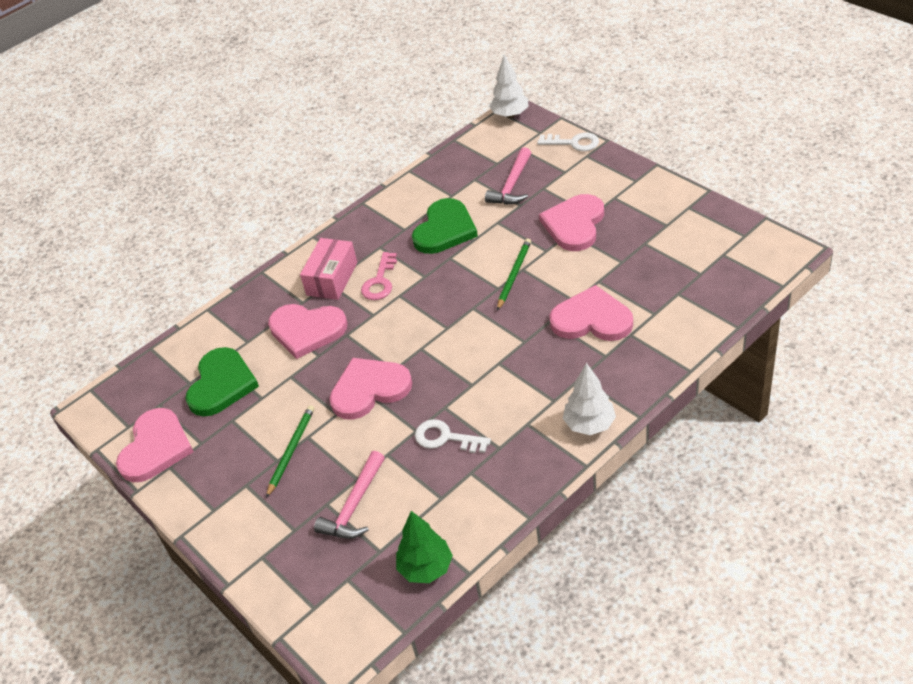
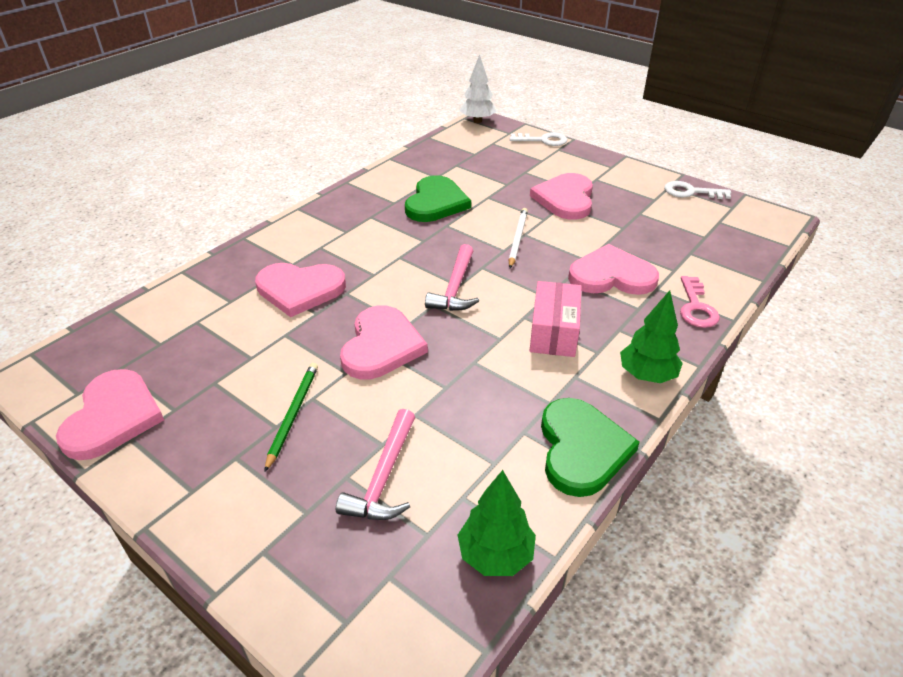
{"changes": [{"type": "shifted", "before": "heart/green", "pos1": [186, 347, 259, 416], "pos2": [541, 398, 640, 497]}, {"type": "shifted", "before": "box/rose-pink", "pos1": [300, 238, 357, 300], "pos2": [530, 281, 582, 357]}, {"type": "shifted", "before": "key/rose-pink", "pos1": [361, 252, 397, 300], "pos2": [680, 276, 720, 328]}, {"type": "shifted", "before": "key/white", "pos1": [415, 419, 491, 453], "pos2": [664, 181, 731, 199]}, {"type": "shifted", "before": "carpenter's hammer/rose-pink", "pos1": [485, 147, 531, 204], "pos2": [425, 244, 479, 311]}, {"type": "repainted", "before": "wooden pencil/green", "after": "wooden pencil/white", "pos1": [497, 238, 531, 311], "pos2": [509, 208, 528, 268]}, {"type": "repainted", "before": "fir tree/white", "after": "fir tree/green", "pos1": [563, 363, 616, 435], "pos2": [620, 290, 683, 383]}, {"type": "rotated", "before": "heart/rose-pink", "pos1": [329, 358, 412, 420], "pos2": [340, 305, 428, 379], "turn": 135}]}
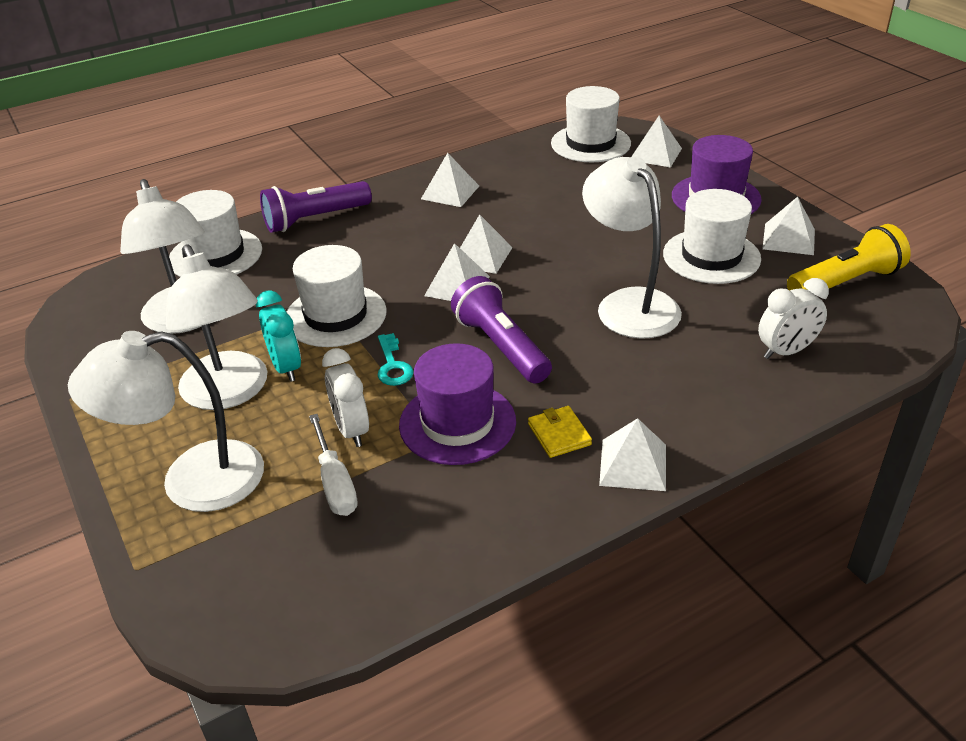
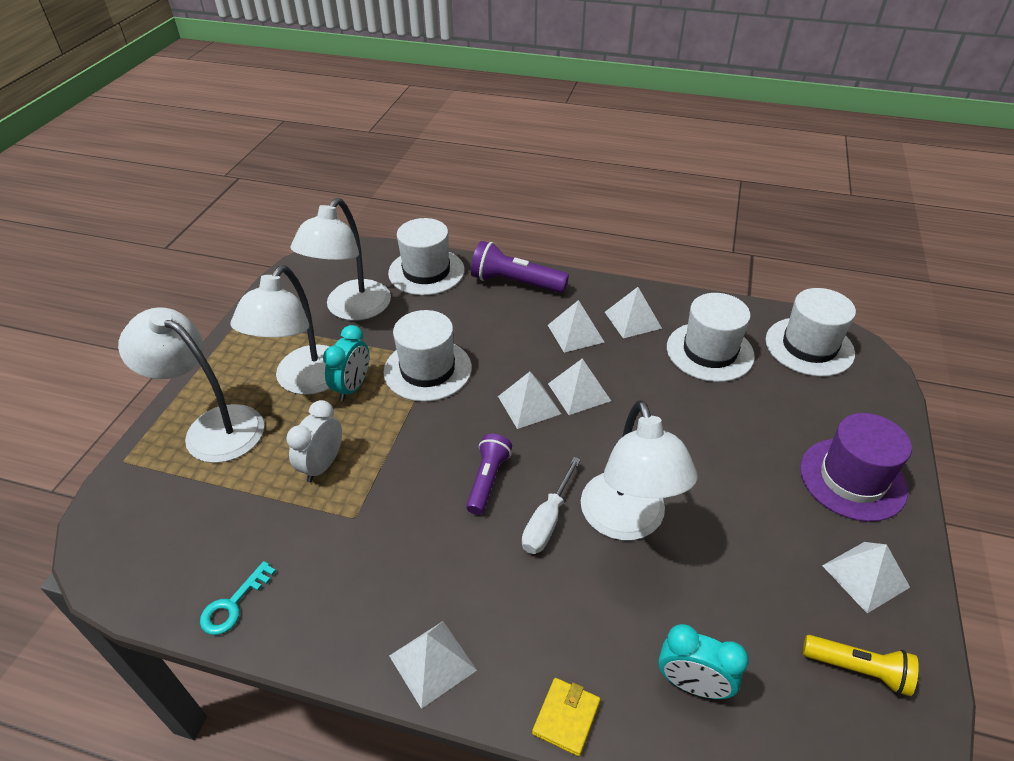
{"changes": [{"type": "gone", "before": "top hat/violet", "pos1": [399, 343, 516, 465]}, {"type": "shifted", "before": "screwdriver/white", "pos1": [309, 414, 358, 516], "pos2": [522, 457, 581, 554]}, {"type": "shifted", "before": "key/turquoise", "pos1": [378, 333, 414, 386], "pos2": [200, 561, 276, 635]}, {"type": "shifted", "before": "wallet/golden", "pos1": [528, 406, 592, 458], "pos2": [532, 678, 600, 756]}, {"type": "shifted", "before": "pyramid shape/white", "pos1": [631, 116, 682, 167], "pos2": [548, 300, 604, 353]}, {"type": "shifted", "before": "top hat/white", "pos1": [663, 189, 761, 284], "pos2": [667, 293, 755, 382]}, {"type": "repainted", "before": "alarm clock/white", "after": "alarm clock/turquoise", "pos1": [758, 278, 829, 359], "pos2": [658, 624, 749, 699]}, {"type": "rotated", "before": "desk lamp/white", "pos1": [582, 156, 682, 339], "pos2": [581, 400, 698, 540], "turn": 150}, {"type": "scaled", "before": "flashlight/violet", "pos1": [451, 276, 552, 384], "pos2": [466, 434, 512, 515], "scale": 0.66}, {"type": "scaled", "before": "flashlight/golden", "pos1": [787, 224, 911, 290], "pos2": [803, 635, 919, 696], "scale": 0.66}]}
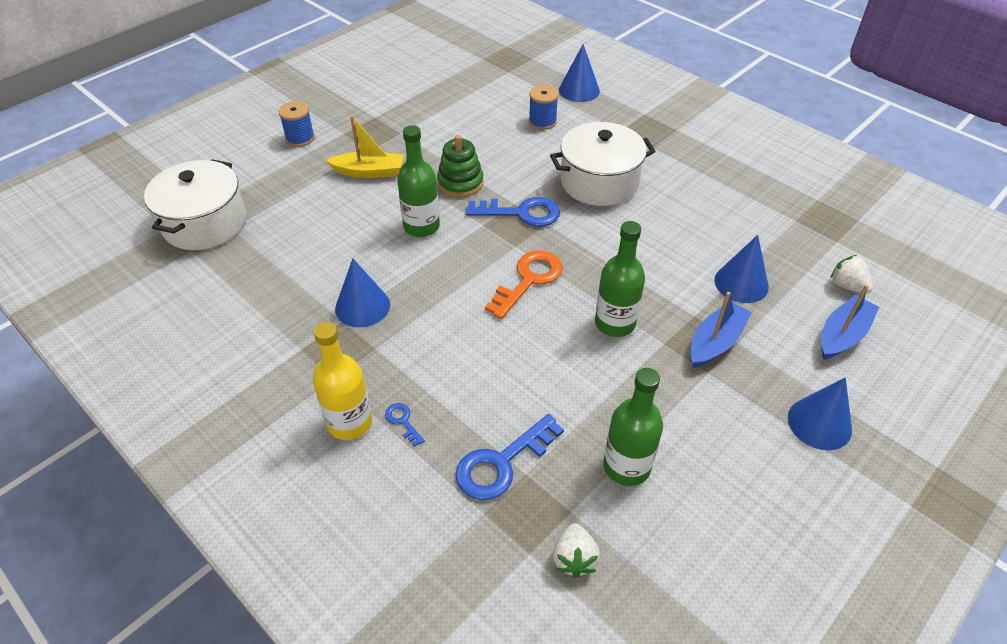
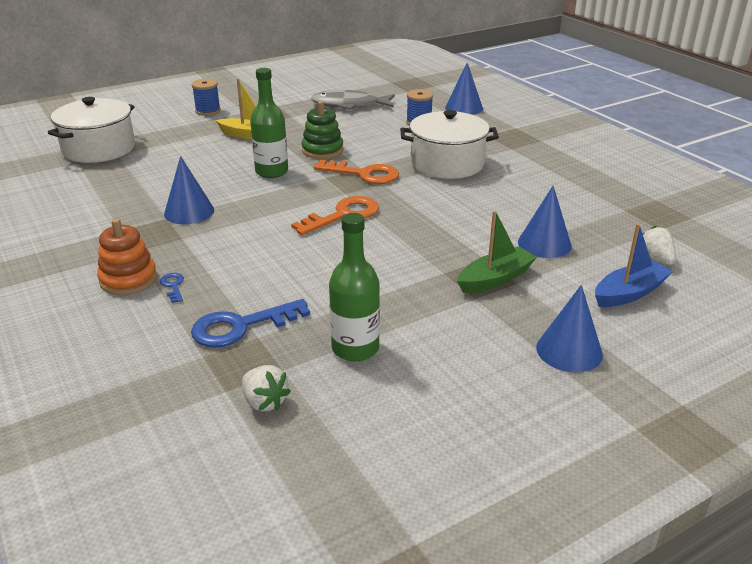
{"changes": [{"type": "gone", "before": "bottle/green", "pos1": [595, 221, 645, 337]}, {"type": "new", "after": "toy fish/ash-grey", "pos2": [311, 90, 395, 110]}, {"type": "swapped", "before": "bottle/golden", "after": "stacking rings/bright orange", "pos1": [313, 322, 372, 440], "pos2": [97, 219, 157, 295]}, {"type": "repainted", "before": "key/cobalt", "after": "key/bright orange", "pos1": [465, 197, 560, 227], "pos2": [314, 160, 399, 184]}, {"type": "repainted", "before": "toy boat/cobalt", "after": "toy boat/green", "pos1": [690, 292, 752, 368], "pos2": [457, 210, 537, 293]}, {"type": "rotated", "before": "berry/white", "pos1": [553, 523, 600, 578], "pos2": [242, 365, 291, 411], "turn": -60}]}
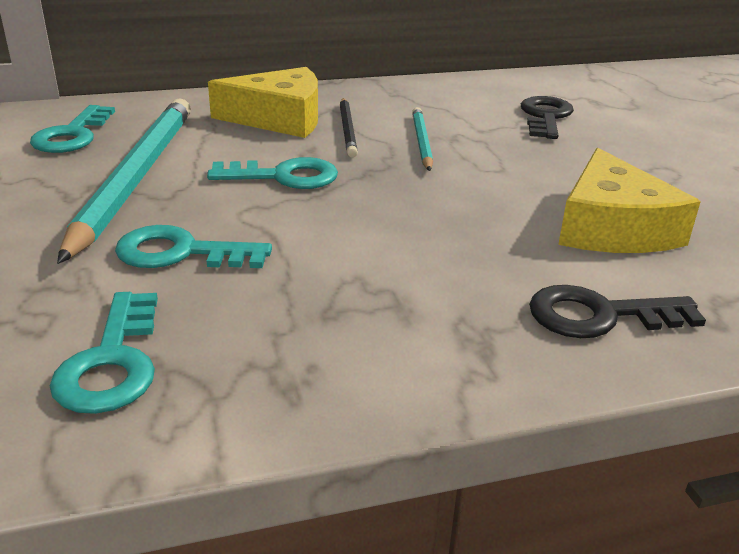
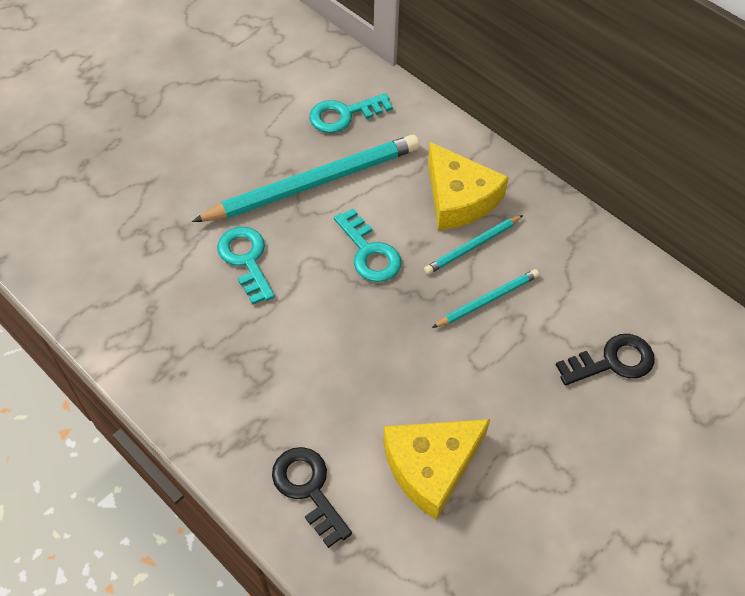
{"changes": [{"type": "gone", "before": "key/turquoise", "pos1": [50, 292, 158, 414]}, {"type": "repainted", "before": "wooden pencil/black", "after": "wooden pencil/turquoise", "pos1": [340, 98, 358, 158], "pos2": [424, 215, 523, 274]}]}
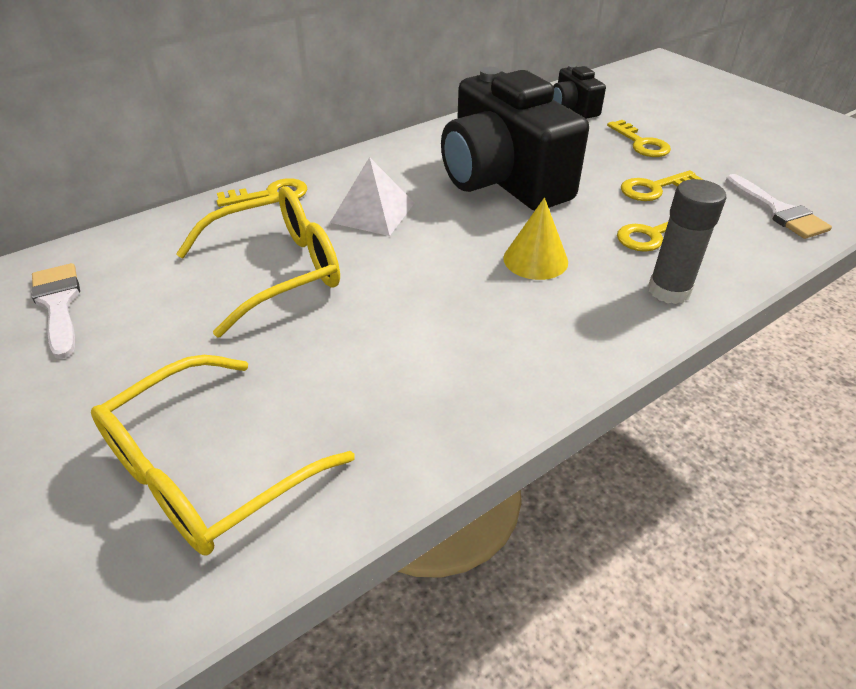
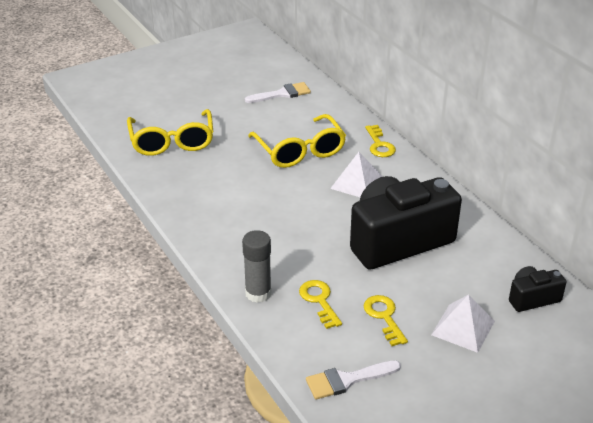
{"changes": [{"type": "gone", "before": "cone/golden", "pos1": [503, 198, 568, 280]}, {"type": "swapped", "before": "key/golden", "after": "pyramid shape/white", "pos1": [607, 120, 671, 157], "pos2": [431, 294, 495, 353]}, {"type": "rotated", "before": "glasses/golden", "pos1": [91, 355, 355, 556], "pos2": [127, 109, 213, 156], "turn": -150}]}
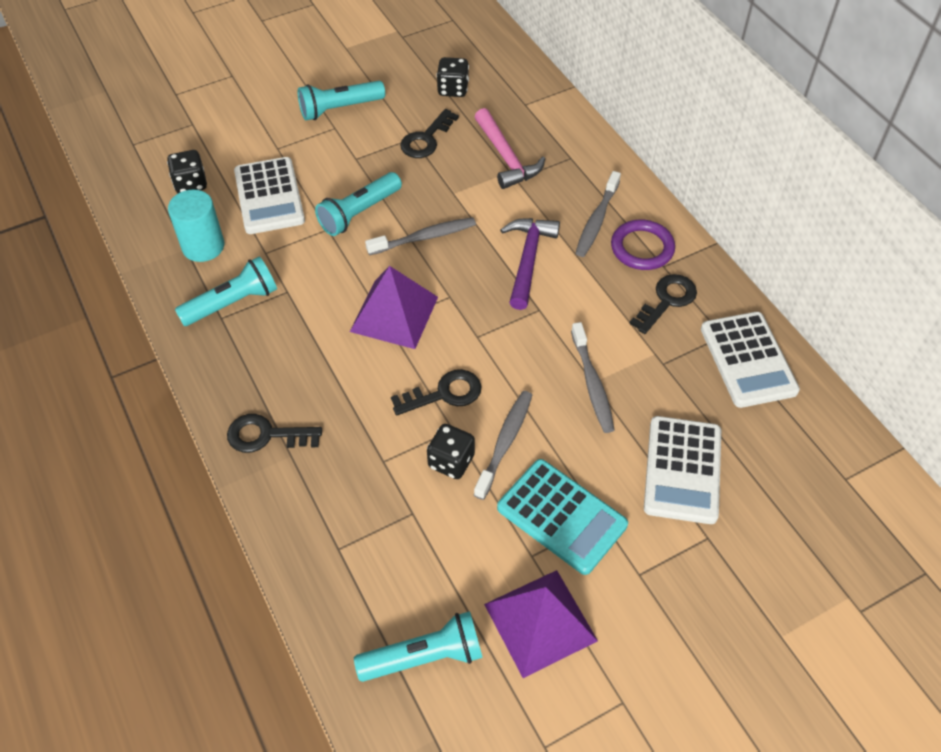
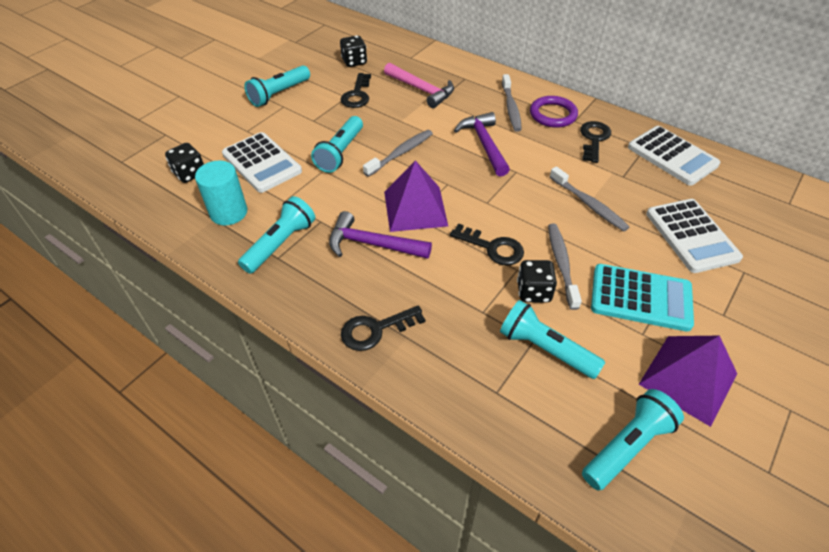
{"changes": [{"type": "new", "after": "carpenter's hammer/violet", "pos2": [329, 211, 432, 259]}, {"type": "new", "after": "flashlight/turquoise", "pos2": [500, 300, 605, 379]}, {"type": "rotated", "before": "key/black", "pos1": [391, 369, 482, 415], "pos2": [450, 223, 524, 266], "turn": 75}]}
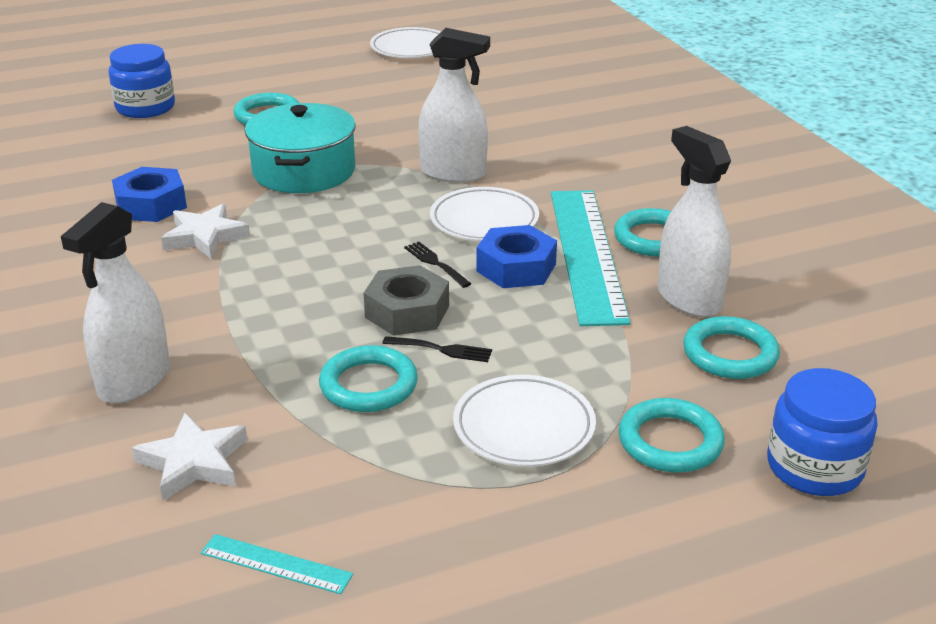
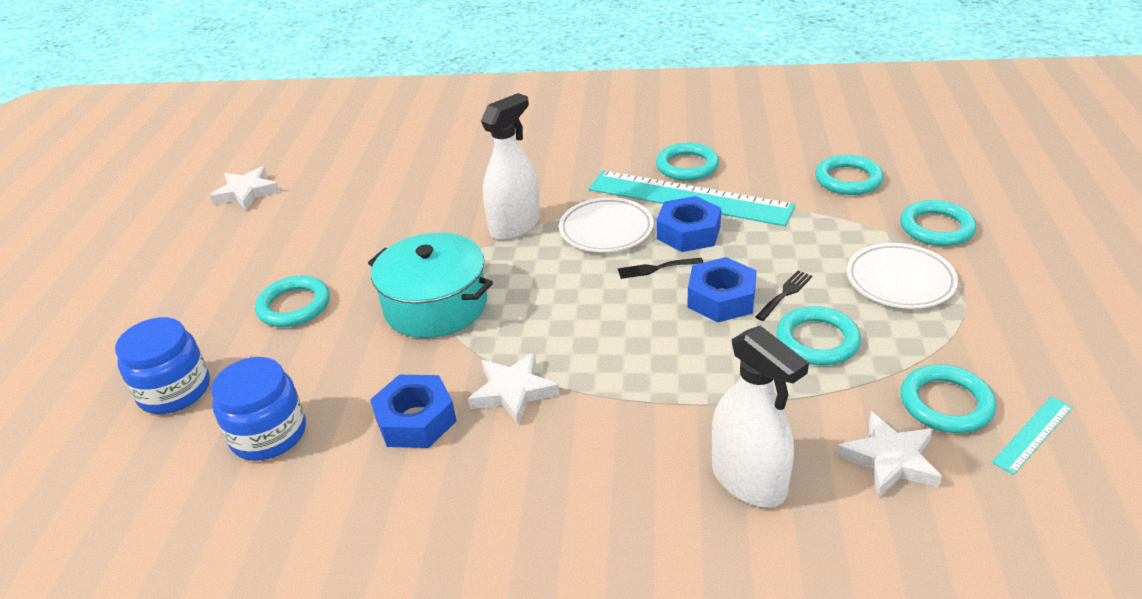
{"changes": [{"type": "gone", "before": "spray bottle/white", "pos1": [658, 126, 731, 317]}, {"type": "new", "after": "hoop/turquoise", "pos2": [900, 364, 996, 433]}, {"type": "shifted", "before": "preserve jar/cobalt", "pos1": [767, 368, 878, 496], "pos2": [211, 357, 306, 461]}, {"type": "swapped", "before": "plate/white", "after": "five-pointed star/white", "pos1": [370, 27, 441, 58], "pos2": [210, 166, 280, 210]}, {"type": "repainted", "before": "hex nut/ash-grey", "after": "hex nut/cobalt", "pos1": [364, 265, 449, 336], "pos2": [687, 257, 757, 322]}]}
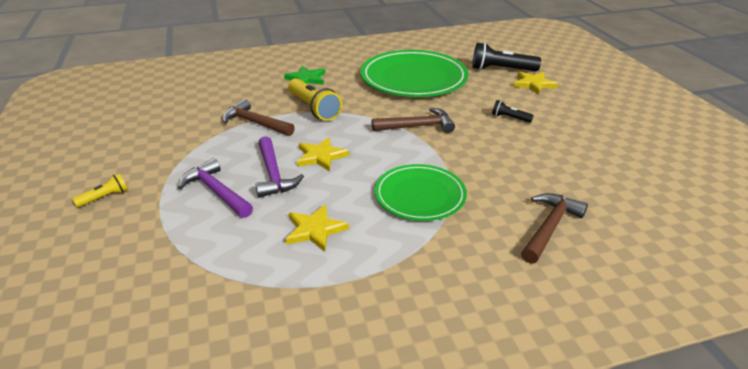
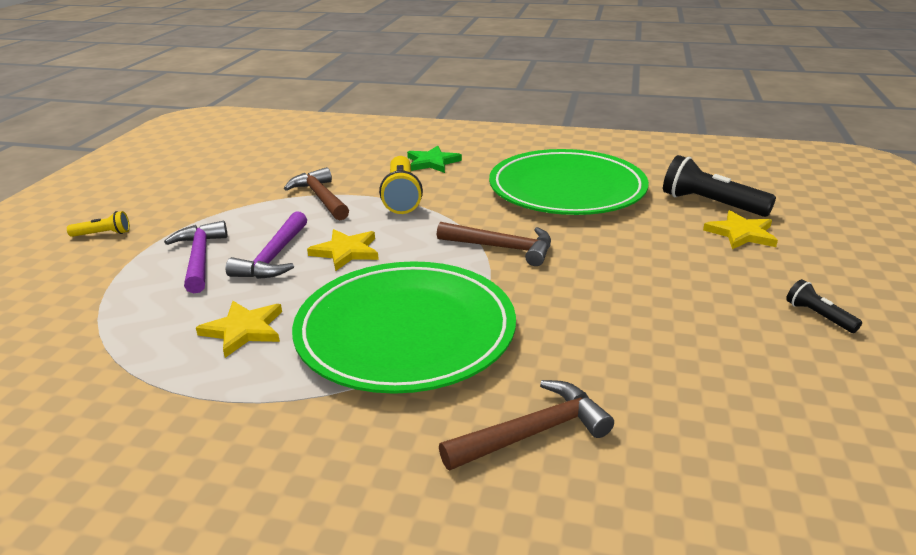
{"changes": [{"type": "shifted", "before": "flashlight/black", "pos1": [492, 100, 534, 123], "pos2": [786, 279, 862, 333]}, {"type": "scaled", "before": "plate/green", "pos1": [375, 164, 467, 221], "pos2": [292, 261, 516, 394], "scale": 1.65}]}
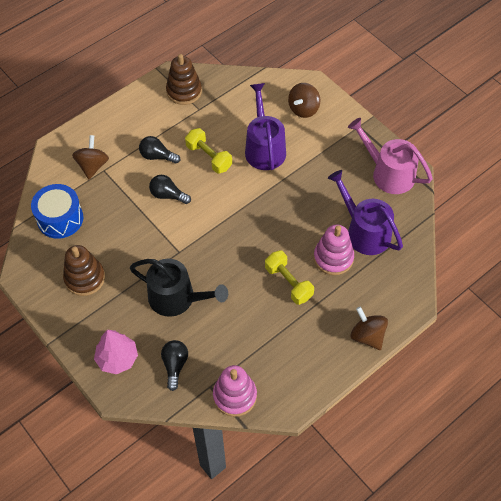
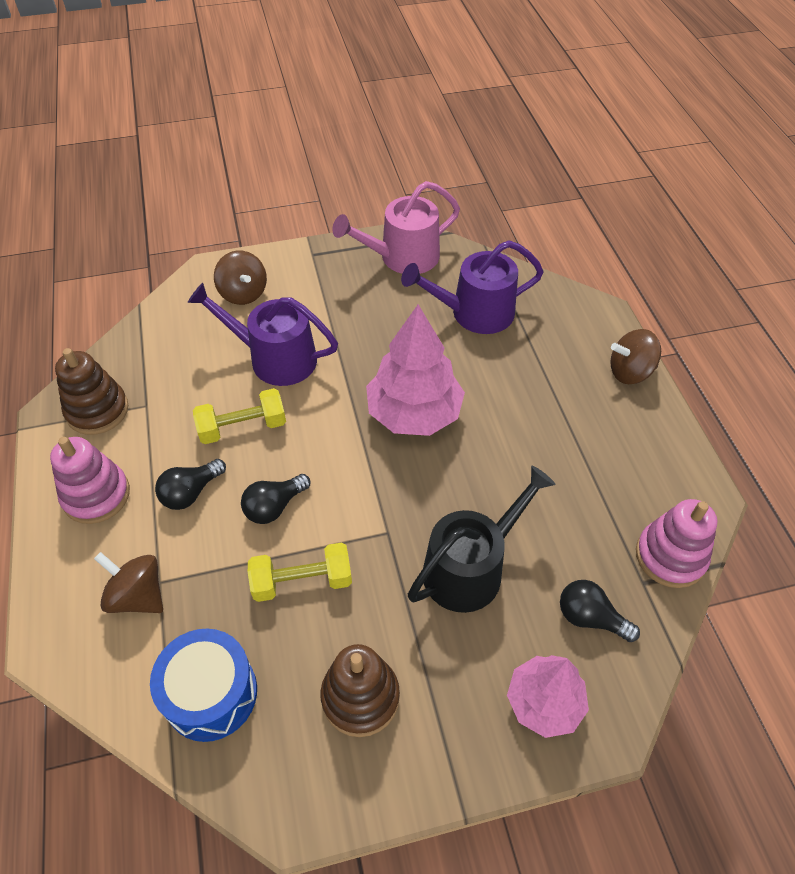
{"changes": [{"type": "new", "after": "fir tree/rose-pink", "pos2": [366, 304, 465, 436]}, {"type": "shifted", "before": "hand weight/golden", "pos1": [265, 250, 314, 305], "pos2": [248, 542, 352, 602]}, {"type": "shifted", "before": "stacking rings/rose-pink", "pos1": [314, 225, 354, 275], "pos2": [50, 437, 130, 524]}]}
